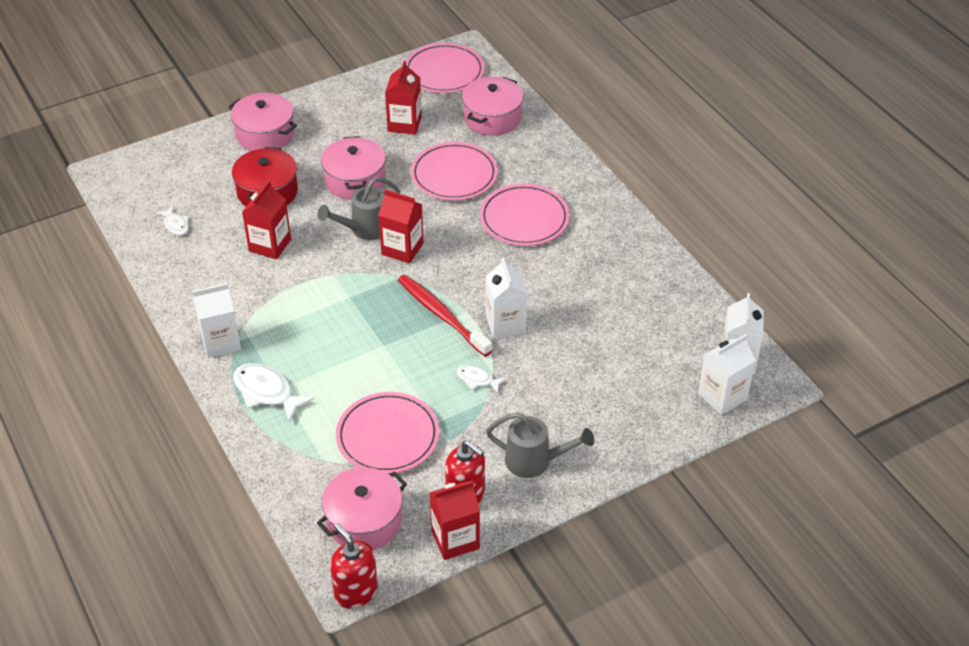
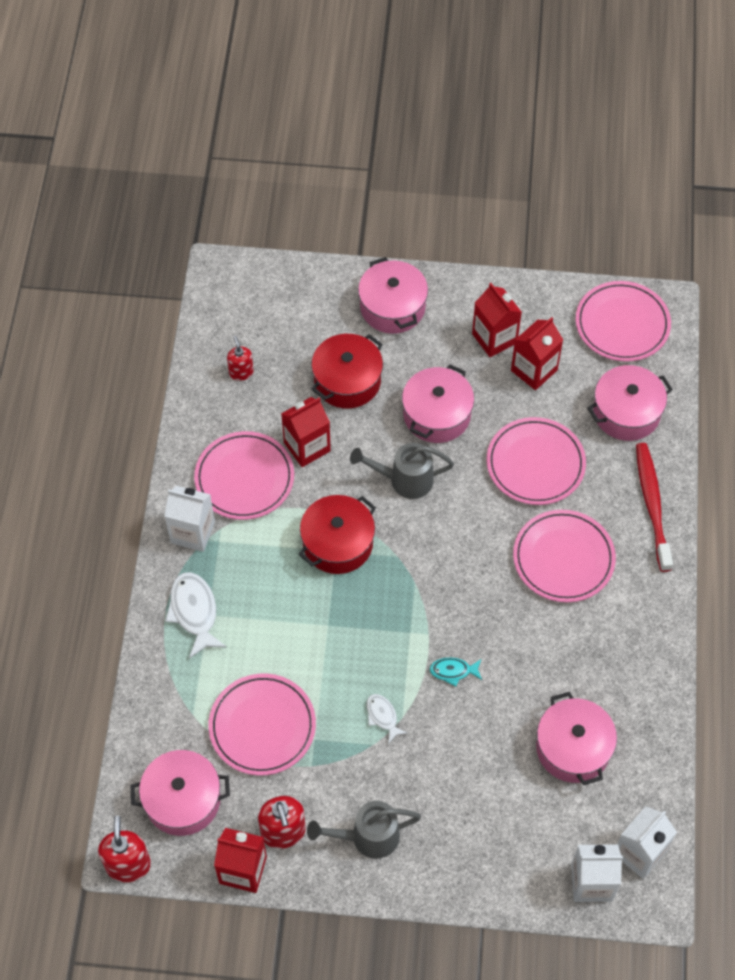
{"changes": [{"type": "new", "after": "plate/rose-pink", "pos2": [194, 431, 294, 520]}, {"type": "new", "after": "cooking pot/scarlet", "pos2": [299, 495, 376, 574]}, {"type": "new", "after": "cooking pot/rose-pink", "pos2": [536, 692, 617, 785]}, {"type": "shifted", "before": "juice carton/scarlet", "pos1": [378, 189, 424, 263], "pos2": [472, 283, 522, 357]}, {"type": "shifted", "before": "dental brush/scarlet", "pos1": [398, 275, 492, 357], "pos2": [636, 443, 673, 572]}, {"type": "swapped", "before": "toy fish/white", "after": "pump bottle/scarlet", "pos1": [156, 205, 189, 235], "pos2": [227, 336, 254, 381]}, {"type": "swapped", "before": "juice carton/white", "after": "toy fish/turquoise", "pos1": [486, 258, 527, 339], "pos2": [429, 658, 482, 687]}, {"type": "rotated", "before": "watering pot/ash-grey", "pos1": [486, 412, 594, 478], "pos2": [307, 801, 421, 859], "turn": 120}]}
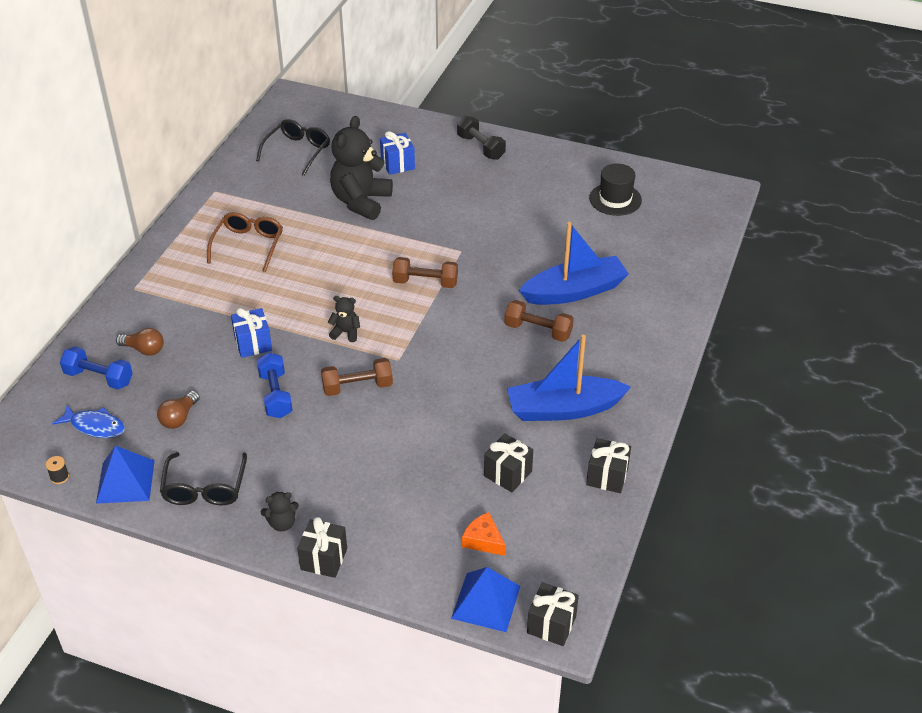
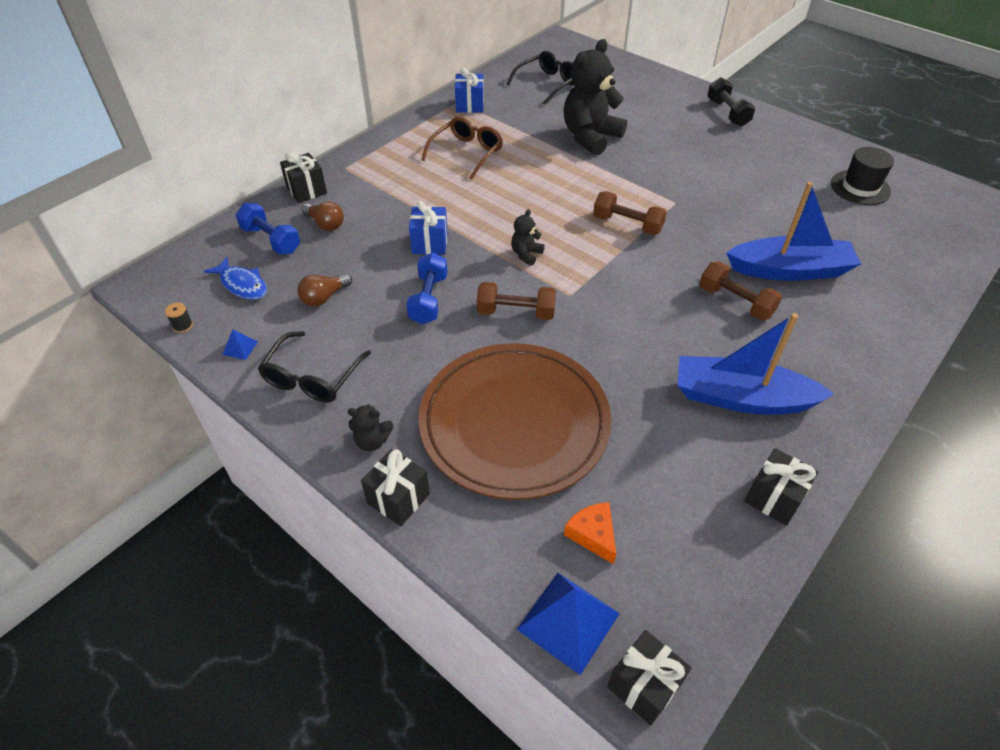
{"changes": [{"type": "new", "after": "plate/brown", "pos2": [419, 343, 611, 500]}, {"type": "shifted", "before": "present/cobalt", "pos1": [380, 131, 415, 175], "pos2": [455, 67, 484, 113]}, {"type": "shifted", "before": "present/black", "pos1": [484, 434, 533, 492], "pos2": [280, 152, 327, 203]}, {"type": "rotated", "before": "teddy/black", "pos1": [328, 296, 360, 342], "pos2": [511, 209, 545, 266], "turn": -90}, {"type": "scaled", "before": "pyramid shape/cobalt", "pos1": [96, 446, 155, 504], "pos2": [222, 330, 258, 360], "scale": 0.46}]}
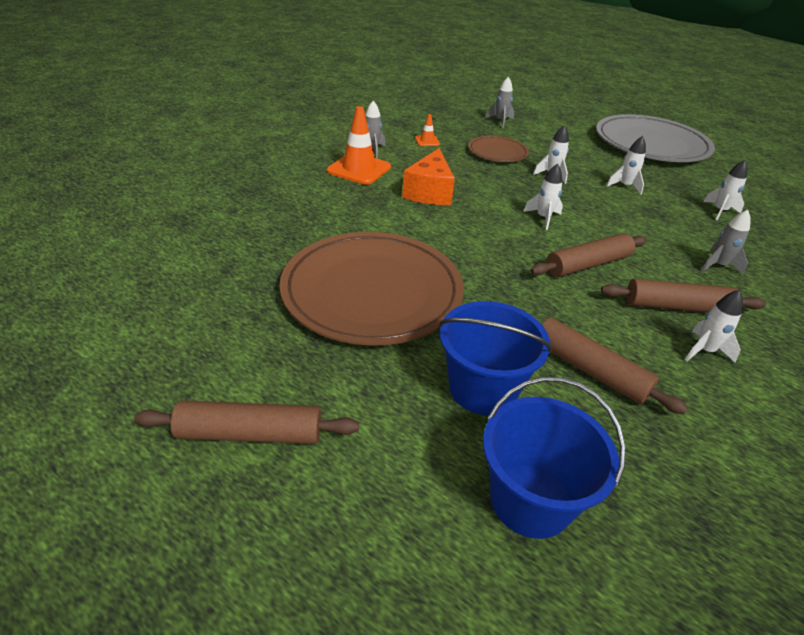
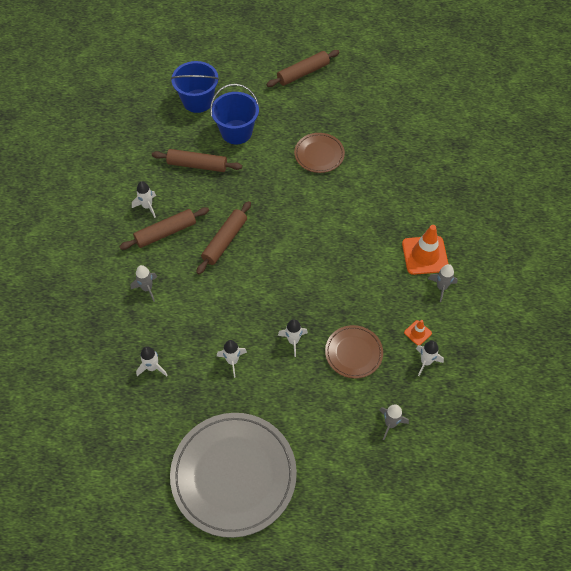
{"changes": [{"type": "gone", "before": "cheese wedge/bright orange", "pos1": [402, 148, 455, 205]}, {"type": "shifted", "before": "rocket/white", "pos1": [523, 164, 563, 230], "pos2": [416, 341, 444, 376]}, {"type": "scaled", "before": "plate/brown", "pos1": [279, 232, 464, 346], "pos2": [294, 133, 345, 173], "scale": 0.5}]}
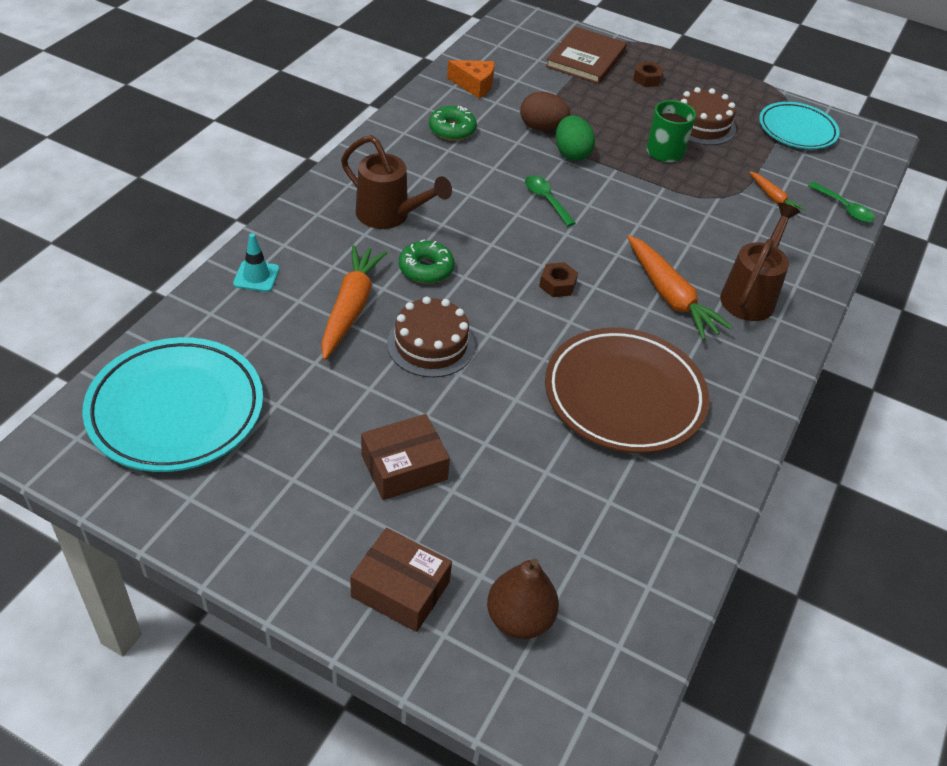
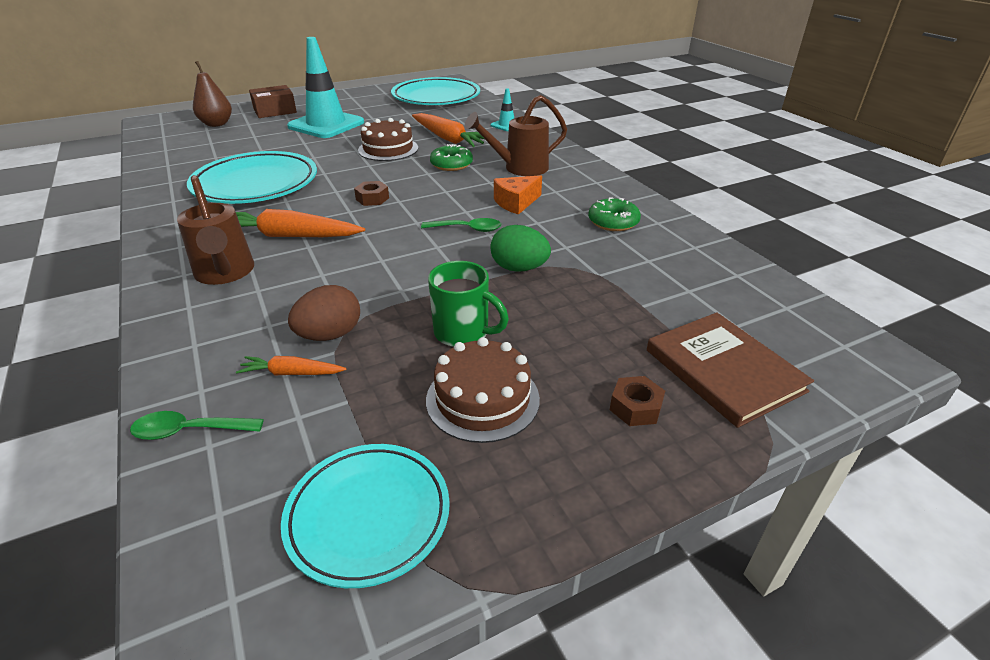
{"changes": [{"type": "shifted", "before": "cheese wedge/bright orange", "pos1": [447, 60, 495, 98], "pos2": [494, 175, 542, 215]}, {"type": "shifted", "before": "toy egg/brown", "pos1": [520, 92, 570, 131], "pos2": [288, 285, 360, 341]}, {"type": "swapped", "before": "box/brown", "after": "road cone/turquoise", "pos1": [361, 414, 450, 500], "pos2": [287, 37, 364, 138]}, {"type": "repainted", "before": "plate/brown", "after": "plate/turquoise", "pos1": [545, 328, 709, 453], "pos2": [187, 151, 317, 204]}]}
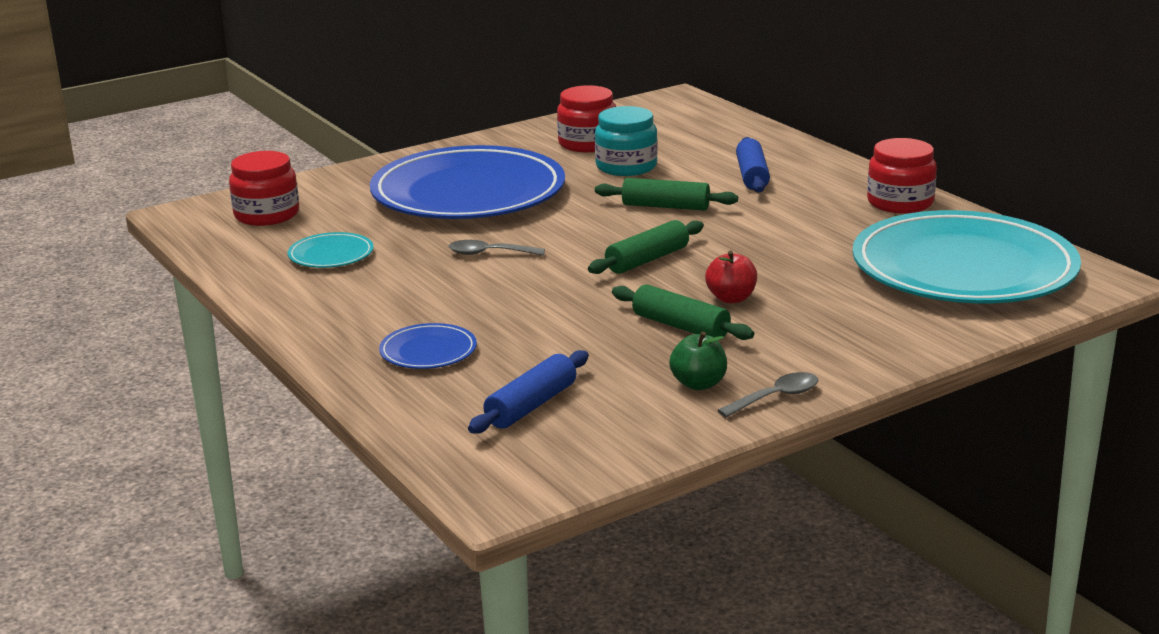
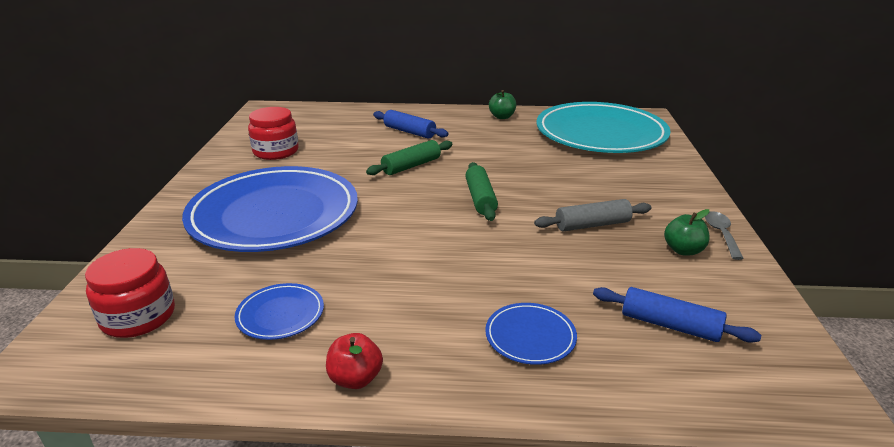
{"changes": [{"type": "gone", "before": "spoon/ash-grey", "pos1": [449, 240, 545, 255]}, {"type": "gone", "before": "preserve jar/turquoise", "pos1": [595, 106, 658, 176]}, {"type": "shifted", "before": "apple fruit/scarlet", "pos1": [705, 251, 757, 303], "pos2": [326, 333, 383, 389]}, {"type": "swapped", "before": "preserve jar/scarlet", "after": "apple fruit/green", "pos1": [867, 138, 937, 213], "pos2": [489, 90, 516, 119]}, {"type": "repainted", "before": "plate/turquoise", "after": "plate/cobalt", "pos1": [287, 232, 374, 268], "pos2": [234, 283, 324, 340]}, {"type": "repainted", "before": "rolling pin/green", "after": "rolling pin/ash-grey", "pos1": [612, 285, 754, 340], "pos2": [534, 199, 651, 231]}, {"type": "rotated", "before": "rolling pin/cobalt", "pos1": [468, 350, 589, 434], "pos2": [593, 287, 761, 343], "turn": -45}]}
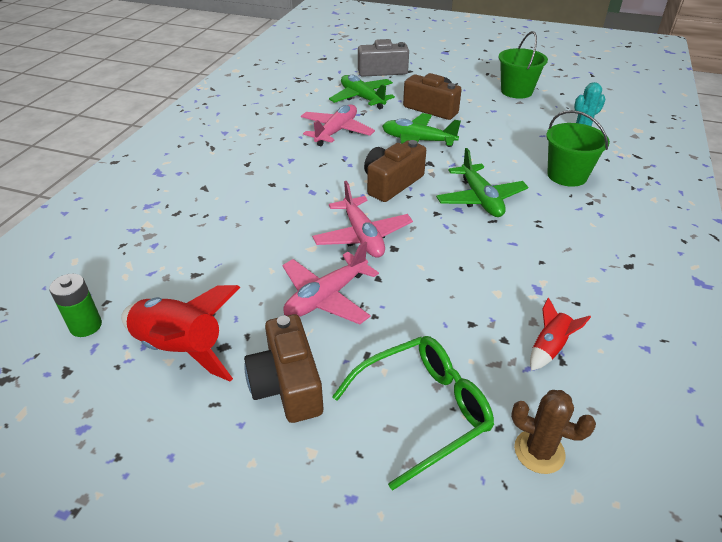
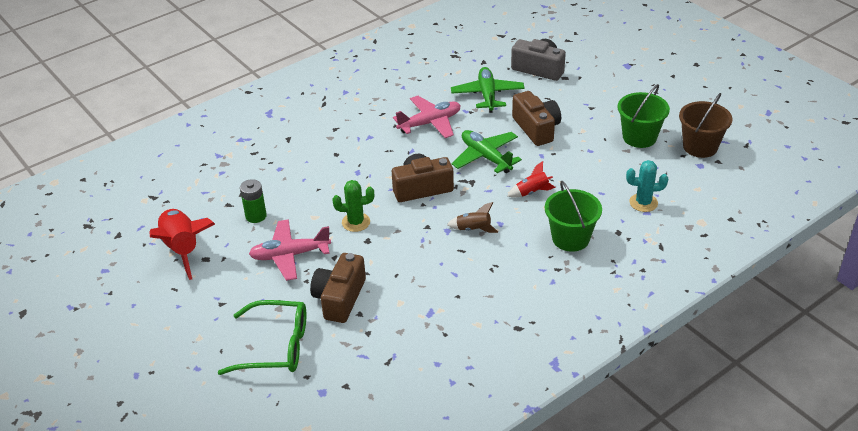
{"changes": [{"type": "gone", "before": "cactus/brown", "pos1": [511, 390, 596, 474]}, {"type": "new", "after": "pail/brown", "pos2": [679, 93, 733, 158]}, {"type": "shifted", "before": "power cell/green", "pos1": [49, 274, 102, 337], "pos2": [240, 179, 267, 223]}, {"type": "shifted", "before": "camera/brown", "pos1": [244, 314, 323, 423], "pos2": [310, 253, 366, 323]}, {"type": "shifted", "before": "rocket/scarlet", "pos1": [530, 297, 591, 371], "pos2": [508, 161, 556, 198]}, {"type": "swapped", "before": "plane/rose-pink", "after": "cactus/green", "pos1": [312, 181, 413, 258], "pos2": [332, 180, 374, 232]}, {"type": "swapped", "before": "plane/green", "after": "rocket/brown", "pos1": [436, 148, 528, 217], "pos2": [447, 202, 498, 233]}]}
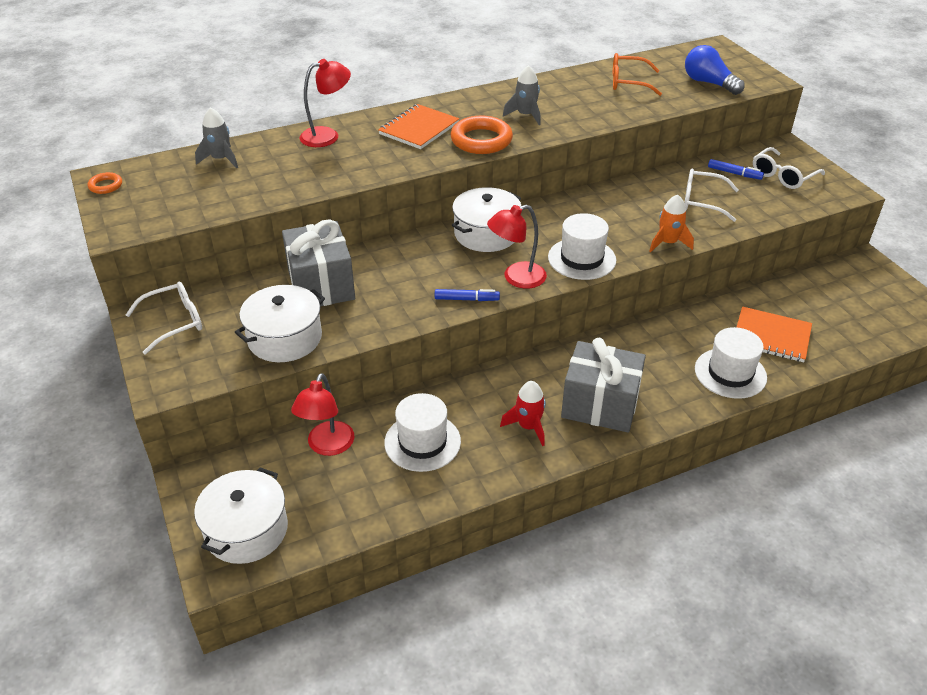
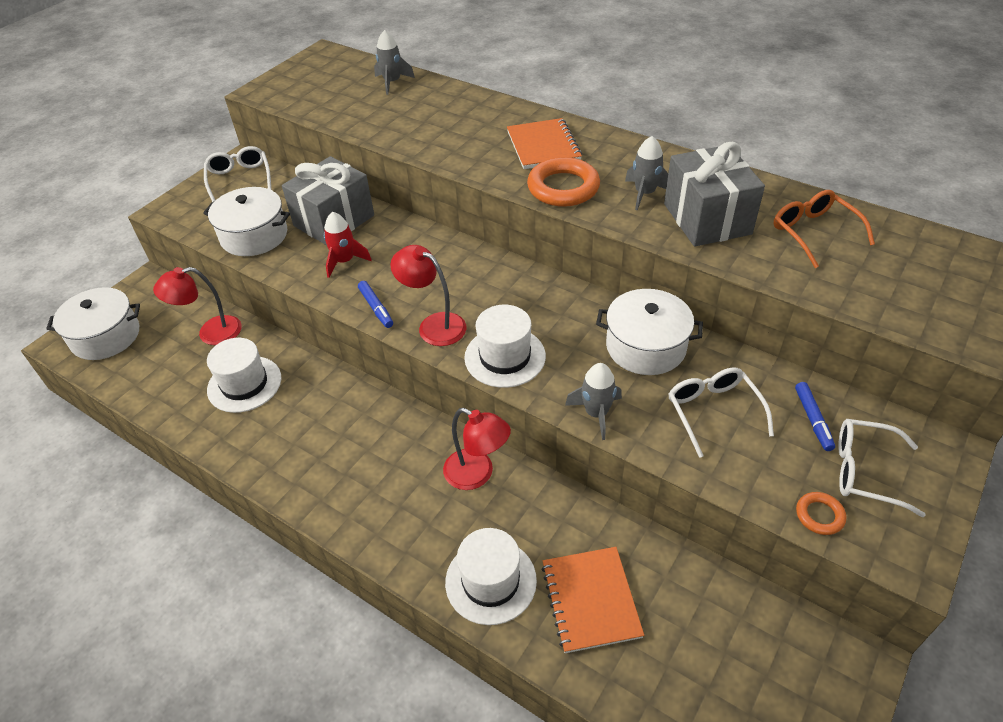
{"changes": [{"type": "gone", "before": "lightbulb/cobalt", "pos1": [685, 45, 745, 95]}, {"type": "shifted", "before": "hoop/bright orange", "pos1": [88, 172, 122, 194], "pos2": [796, 492, 846, 535]}, {"type": "shifted", "before": "desk lamp/scarlet", "pos1": [299, 59, 351, 147], "pos2": [443, 408, 511, 490]}, {"type": "shifted", "before": "cooking pot/white", "pos1": [452, 187, 521, 252], "pos2": [596, 289, 703, 375]}, {"type": "shifted", "before": "rocket/scarlet", "pos1": [500, 381, 546, 446], "pos2": [324, 212, 372, 278]}, {"type": "shifted", "before": "present/ash-grey", "pos1": [561, 338, 646, 433], "pos2": [664, 142, 765, 247]}, {"type": "repainted", "before": "rocket/bright orange", "after": "rocket/ash-grey", "pos1": [649, 194, 694, 252], "pos2": [565, 363, 622, 440]}, {"type": "rotated", "before": "glasses/white", "pos1": [126, 282, 202, 354], "pos2": [204, 146, 271, 202], "turn": -135}, {"type": "rotated", "before": "exercise book/bright orange", "pos1": [378, 104, 459, 149], "pos2": [507, 118, 582, 169], "turn": 75}]}
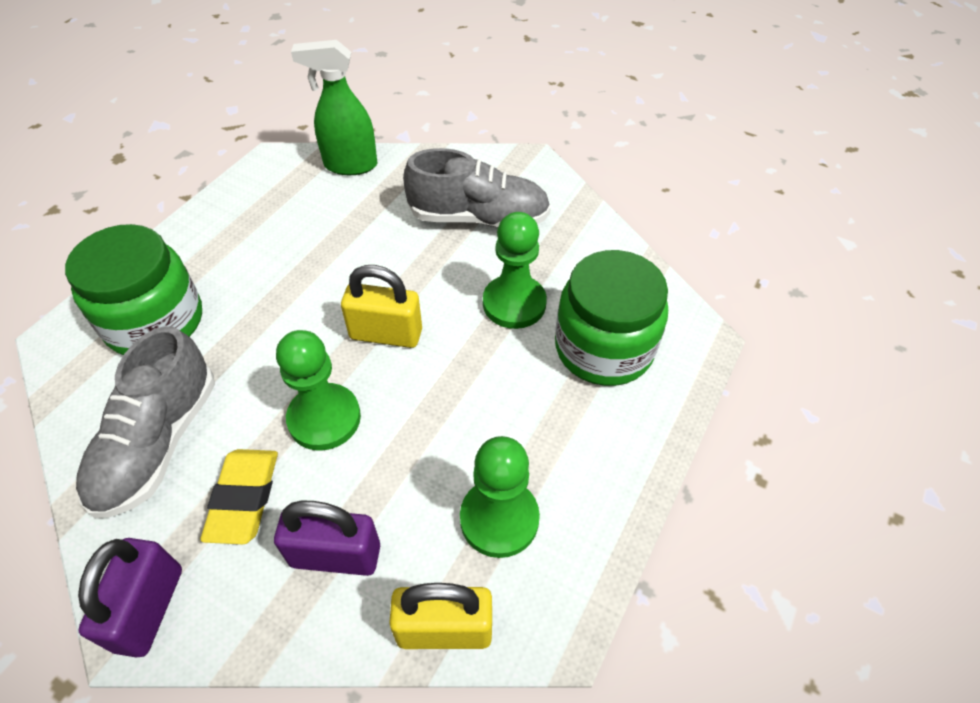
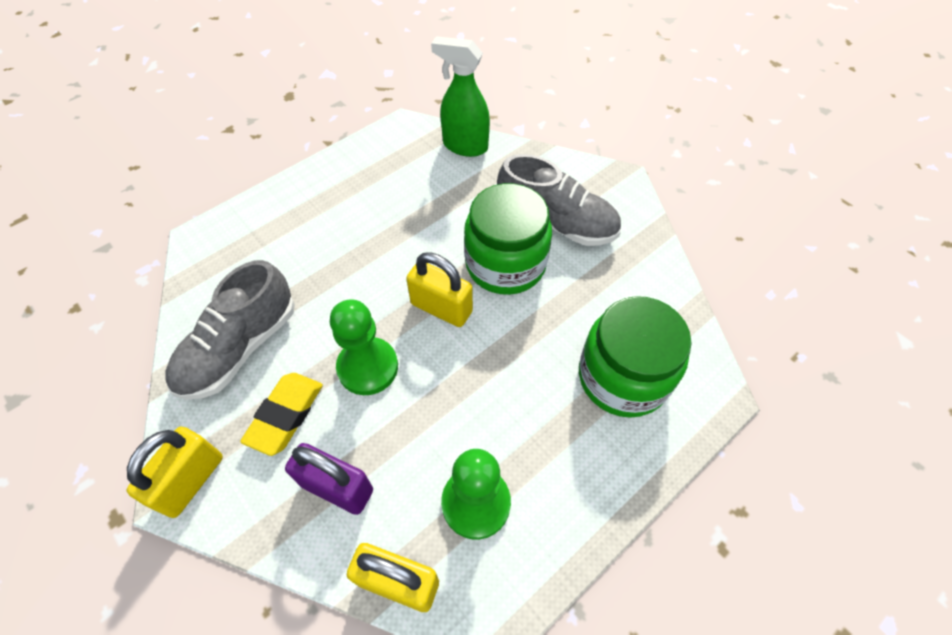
{"changes": [{"type": "gone", "before": "chess pawn/green", "pos1": [483, 212, 547, 329]}, {"type": "shifted", "before": "preserve jar/green", "pos1": [65, 224, 202, 355], "pos2": [464, 183, 552, 295]}, {"type": "repainted", "before": "small lock/violet", "after": "small lock/golden", "pos1": [78, 538, 182, 658], "pos2": [127, 426, 223, 518]}]}
